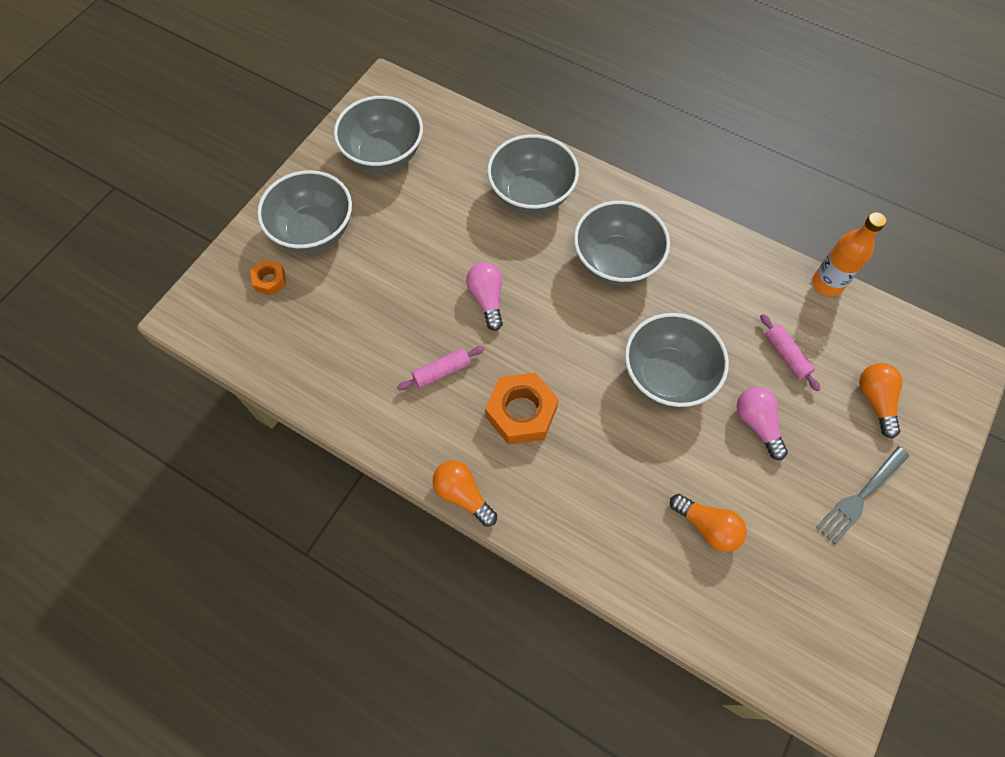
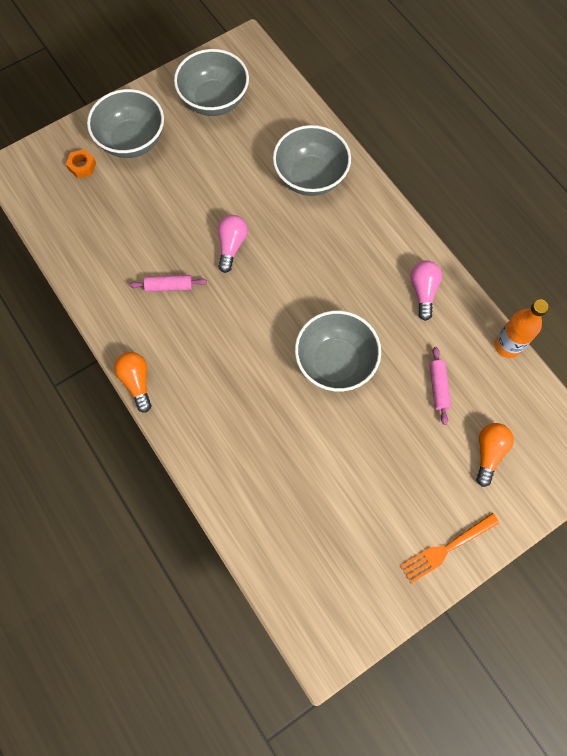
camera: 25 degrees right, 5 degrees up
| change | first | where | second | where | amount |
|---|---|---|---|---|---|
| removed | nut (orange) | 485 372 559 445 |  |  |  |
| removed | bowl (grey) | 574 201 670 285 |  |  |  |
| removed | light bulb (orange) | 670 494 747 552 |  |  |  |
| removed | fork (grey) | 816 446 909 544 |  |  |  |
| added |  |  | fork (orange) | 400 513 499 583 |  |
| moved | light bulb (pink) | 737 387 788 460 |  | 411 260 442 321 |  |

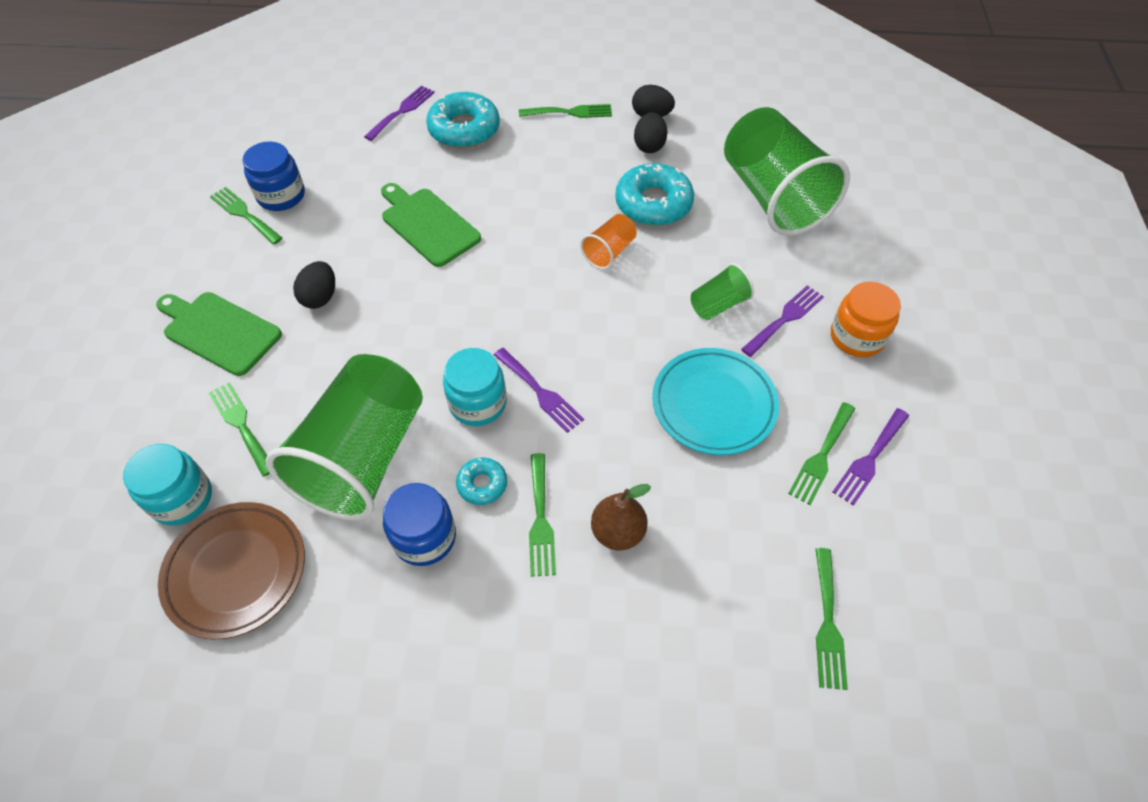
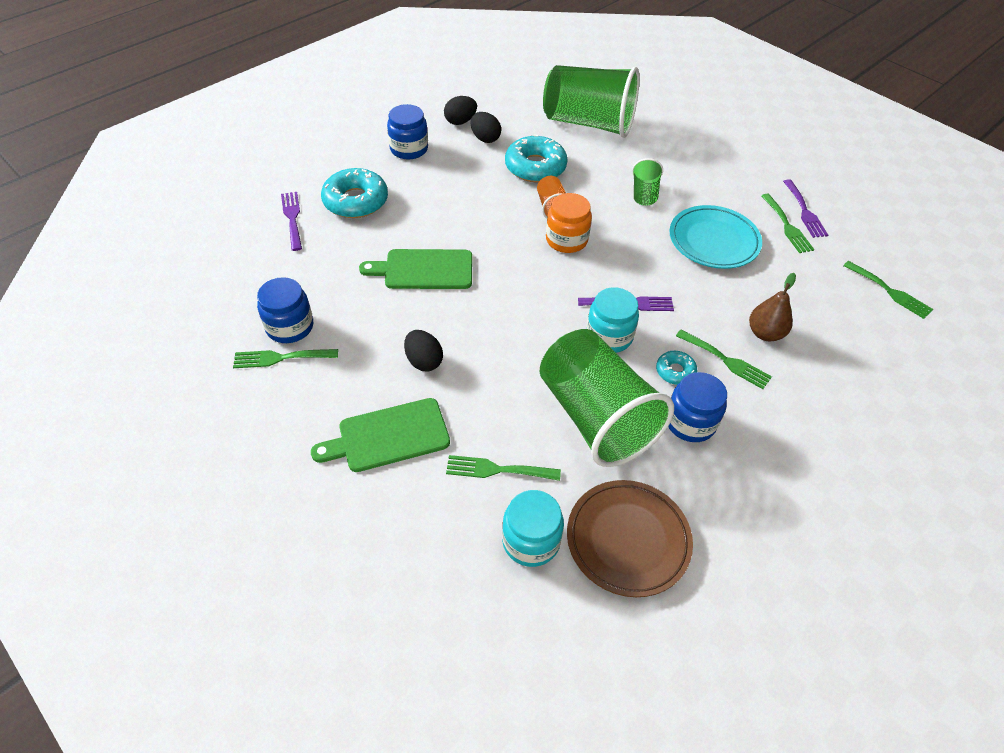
camera: 50 degrees left, 5 degrees down
| change | first | where | second | where | amount |
|---|---|---|---|---|---|
| removed | fork (purple) | 741 285 824 357 |  |  |  |
| moved | jar (orange) | 831 282 901 357 |  | 546 193 592 253 |  |
| replaced | fork (green) | 519 104 612 118 | jar (blue) | 387 104 428 160 |  |

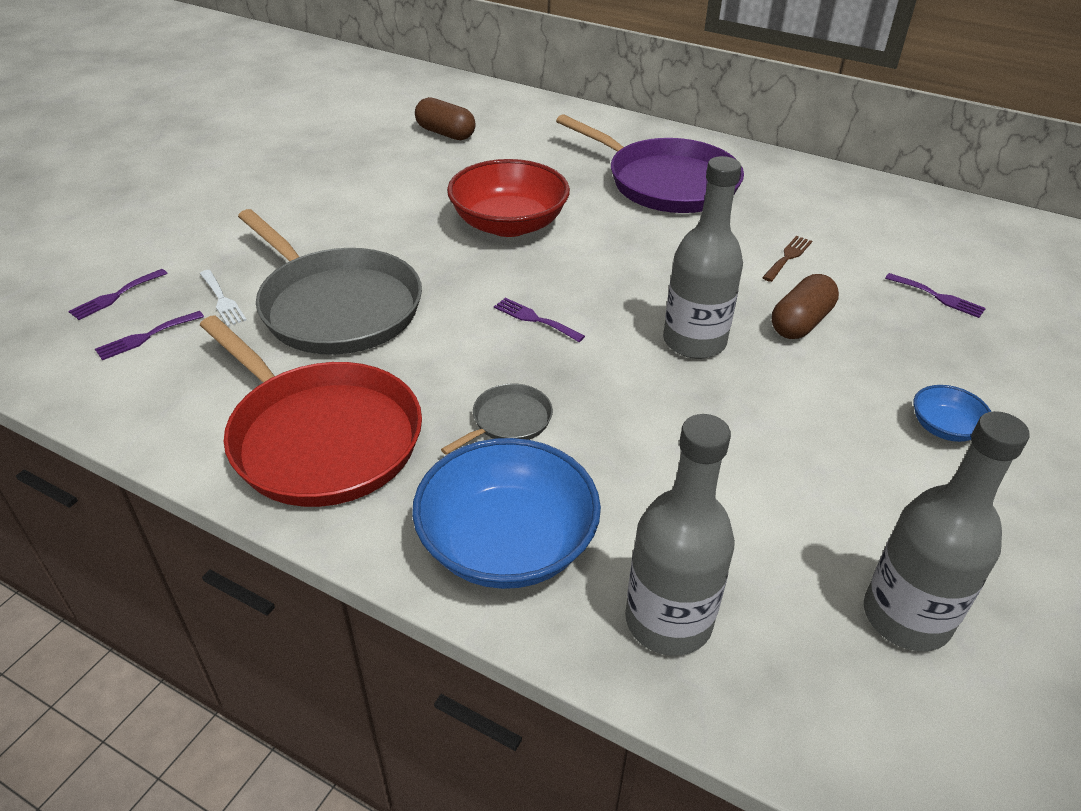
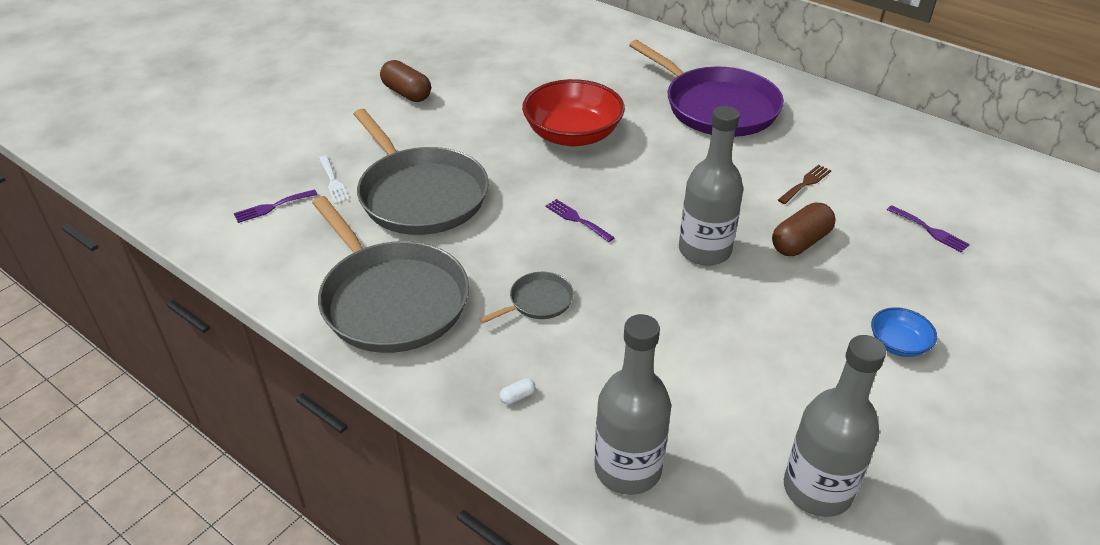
camera: 10 degrees right, 0 degrees up
| change | first | where | second | where | amount |
|---|---|---|---|---|---|
| removed | fork (purple) | 68 269 168 320 |  |  |  |
| moved | capsule (brown) | 415 97 476 140 |  | 380 60 431 102 |  |
| replaced | bowl (blue) | 412 438 601 589 | capsule (white) | 500 378 535 404 |  |
| recoloured | pan (red) | 200 315 422 507 | pan (grey) | 312 196 469 353 |  |

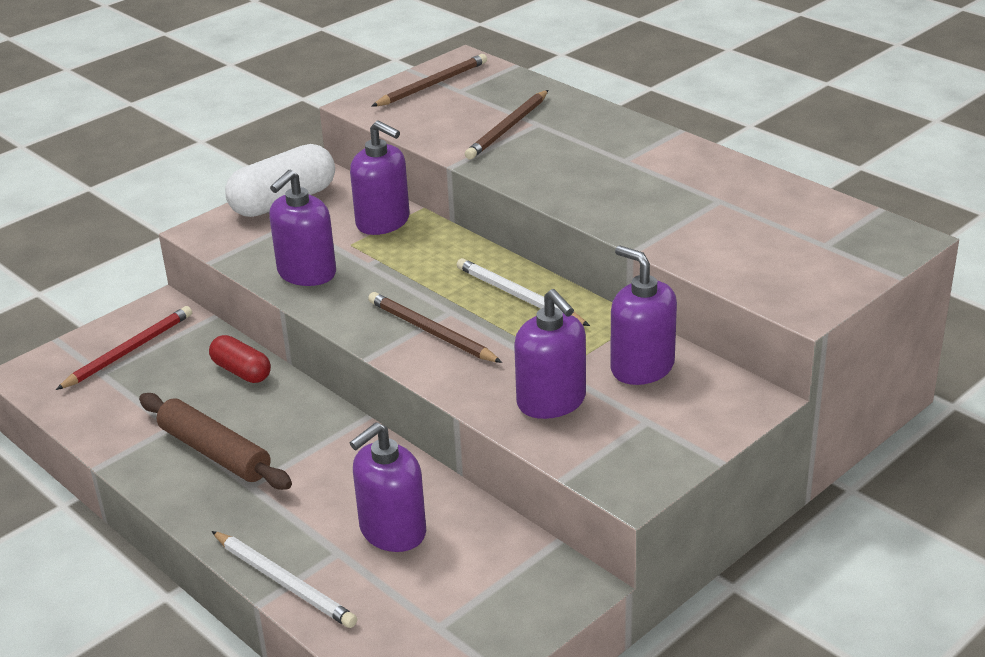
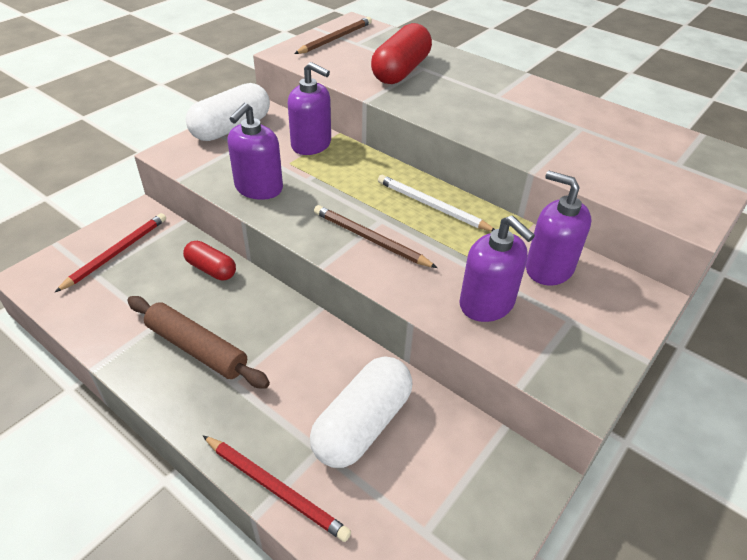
camera: 10 degrees left, 10 degrees up
| change | first | where | second | where | amount |
|---|---|---|---|---|---|
| replaced | soap dispenser (purple) | 350 422 426 552 | capsule (white) | 310 356 412 468 |  |
| replaced | pencil (brown) | 465 90 548 159 | capsule (red) | 371 23 432 84 |  |
| recoloured | pencil (white) | 212 531 357 628 | pencil (red) | 203 436 351 542 |  |

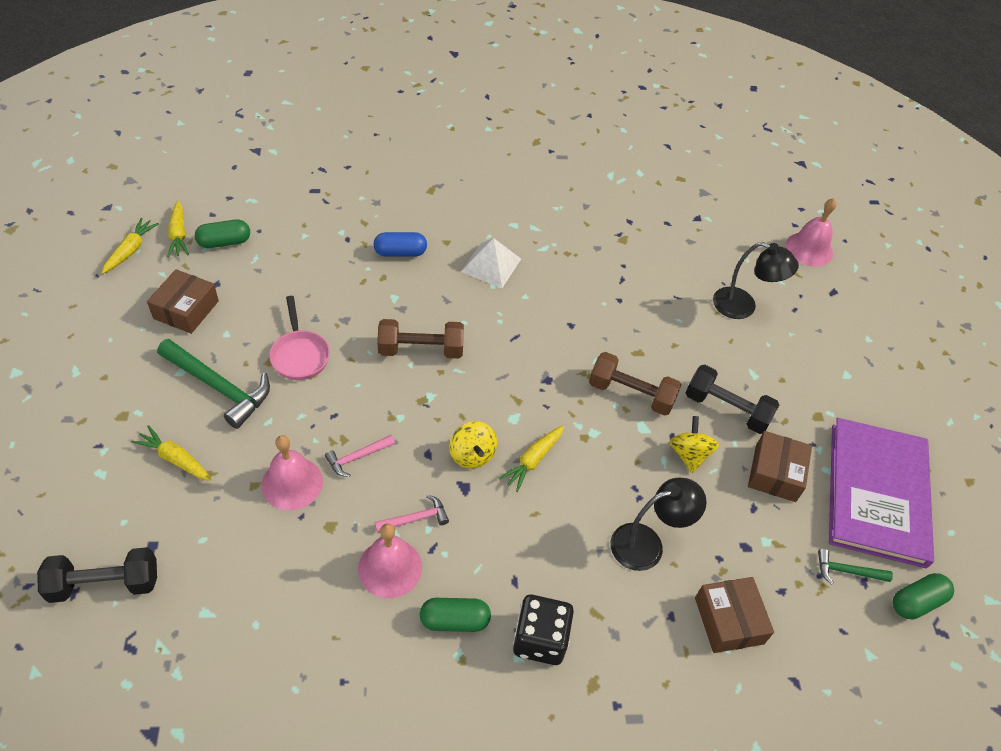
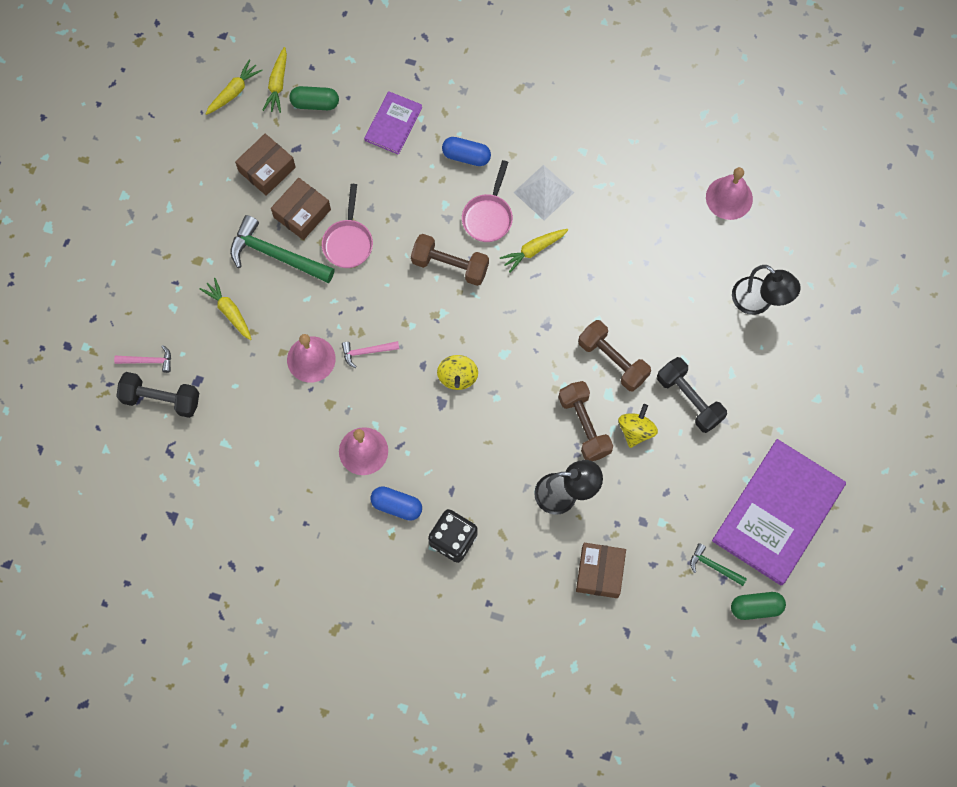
camera: 25 degrees right, 20 degrees up
| change | first | where | second | where | amount |
|---|---|---|---|---|---|
| added |  |  | book (purple) | 364 91 422 155 |  |
| added |  |  | pan (pink) | 462 160 513 242 |  |
| added |  |  | dumbbell (brown) | 558 381 613 461 |  |
| moved | hammer (pink) | 375 495 449 533 |  | 114 345 171 373 |  |
| moved | carrot (yellow) | 499 425 564 492 |  | 500 229 568 273 |  |
| moved | box (brown) | 748 431 812 502 |  | 271 178 331 240 |  |
| moved | bell (pink) | 786 198 837 267 |  | 706 167 753 220 |  |
| recoloured | capsule (green) | 420 598 491 632 | capsule (blue) | 370 486 422 521 |  |
| turned | hammer (green) | 157 339 270 429 |  | 230 215 335 283 | 150 degrees clockwise |

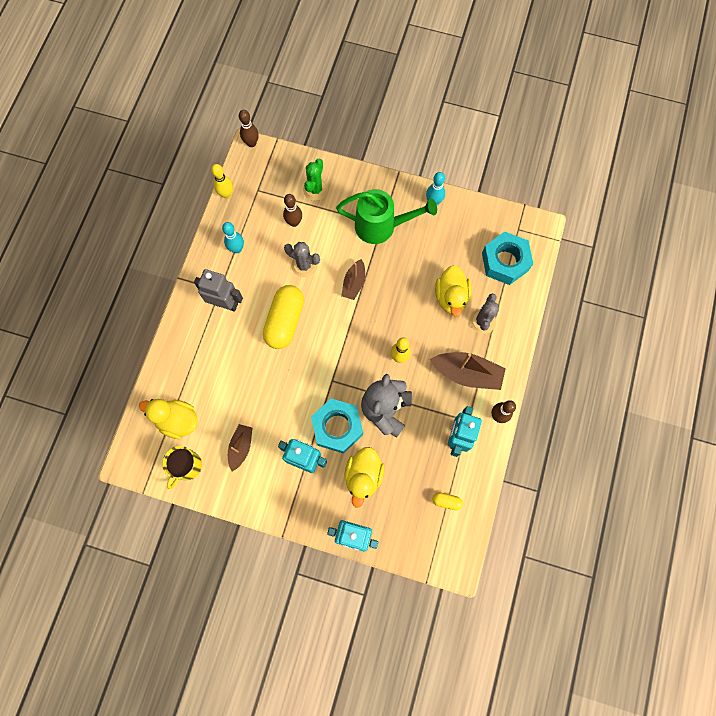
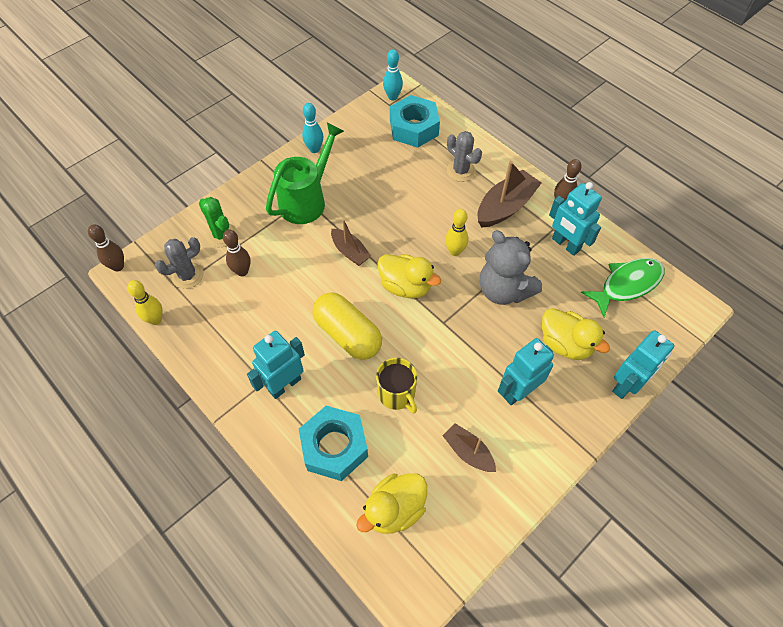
camera: 60 degrees left, 15 degrees down
| change | first | where | second | where | amount |
|---|---|---|---|---|---|
| moved | mug (yellow) | 162 446 202 489 |  | 376 358 417 413 |  |
| moved | bowling pin (turquoise) | 222 222 244 253 |  | 383 49 403 101 |  |
| moved | cactus (grey) | 284 242 320 277 |  | 155 237 204 289 |  |
| moved | nut (turquoise) | 311 399 363 453 |  | 299 406 368 481 |  |
| moved | duck (yellow) | 435 265 472 317 |  | 378 254 441 298 |  |
| replaced | capsule (yellow) | 432 492 463 511 | fish (green) | 581 258 664 317 |  |
| recoloured | robot (grey) | 194 269 243 312 | robot (turquoise) | 247 331 305 399 |  |

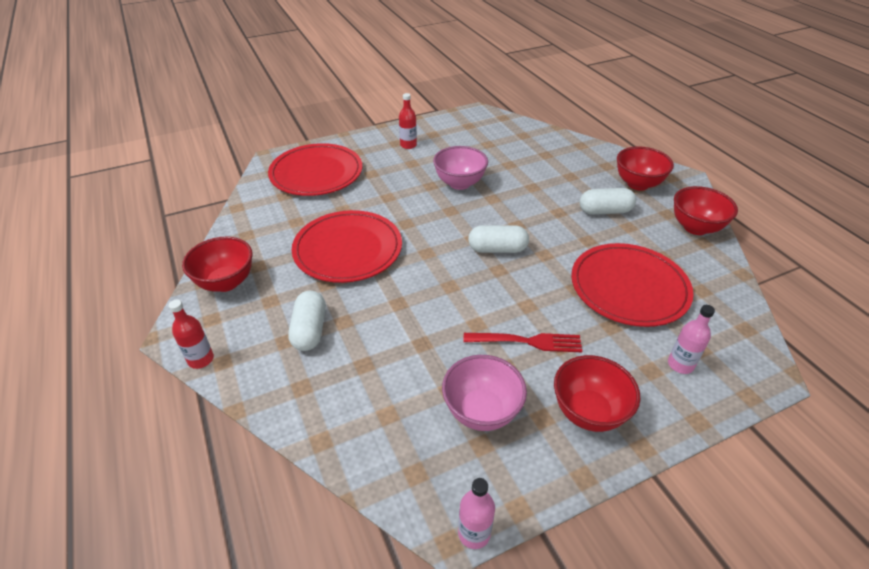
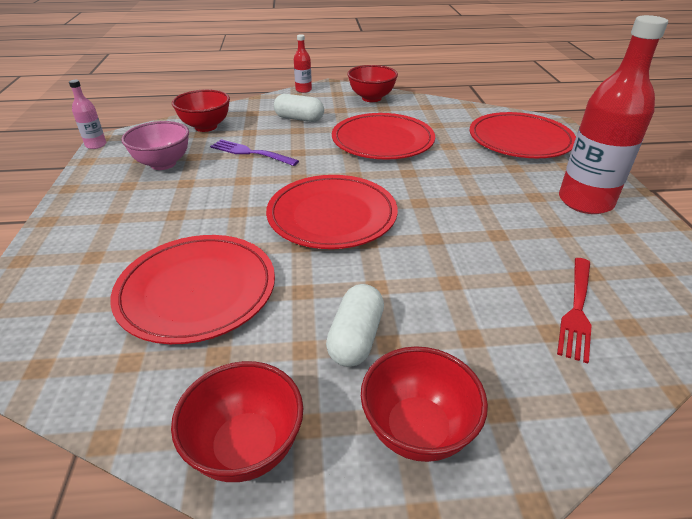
camera: 110 degrees right, 5 degrees down
| change | first | where | second | where | amount |
|---|---|---|---|---|---|
| removed | bowl (pink) | 433 146 488 190 |  |  |  |
| removed | bottle (pink) | 668 305 715 374 |  |  |  |
| added |  |  | fork (purple) | 210 139 299 166 |  |
| moved | fork (red) | 464 333 582 352 |  | 557 258 592 364 |  |
| moved | bowl (red) | 554 355 640 432 |  | 172 89 230 132 |  |
| replaced | capsule (white) | 468 225 529 253 | plate (red) | 266 175 398 249 |  |
| resized | bottle (red) | 399 93 417 149 |  | 559 15 668 214 | x2.21 |

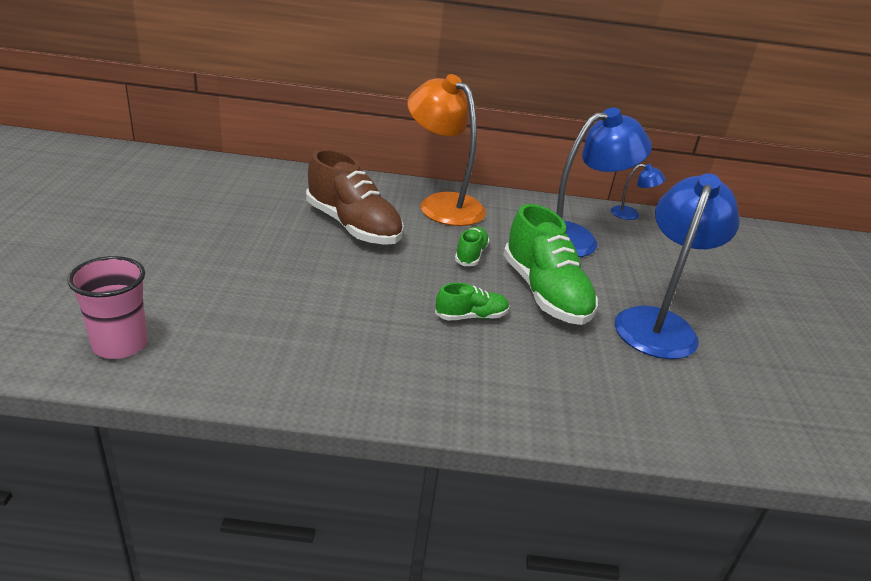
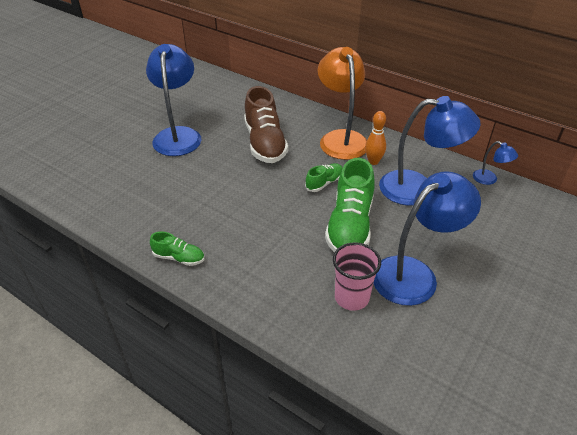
camera: 35 degrees right, 10 degrees up
| change | first | where | second | where | amount |
|---|---|---|---|---|---|
| added |  |  | lamp (blue) | 146 44 201 156 |  |
| added |  |  | bowling pin (orange) | 365 111 386 165 |  |
| moved | cup (pink) | 67 256 148 359 |  | 333 242 381 311 |  |
| moved | shoe (green) | 435 283 509 320 |  | 150 231 205 266 |  |

